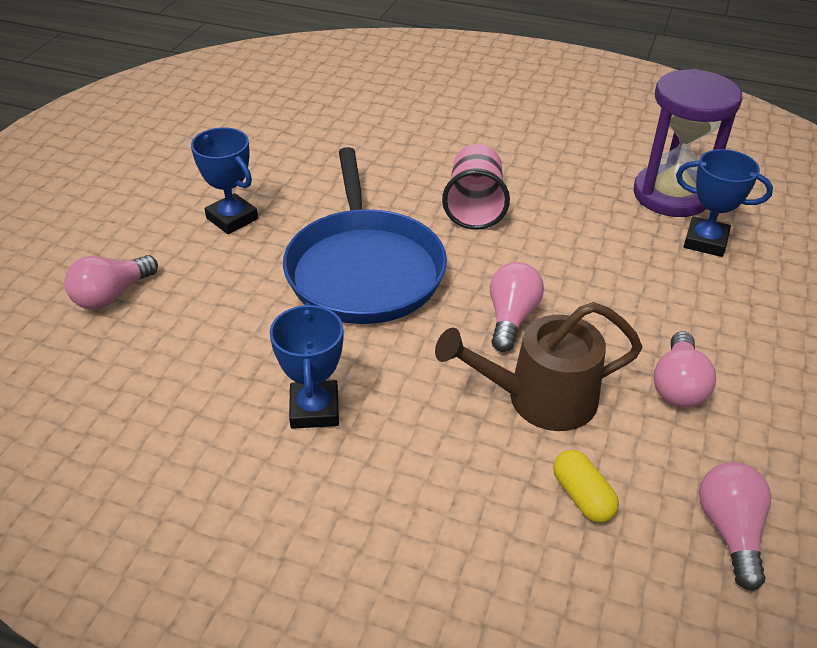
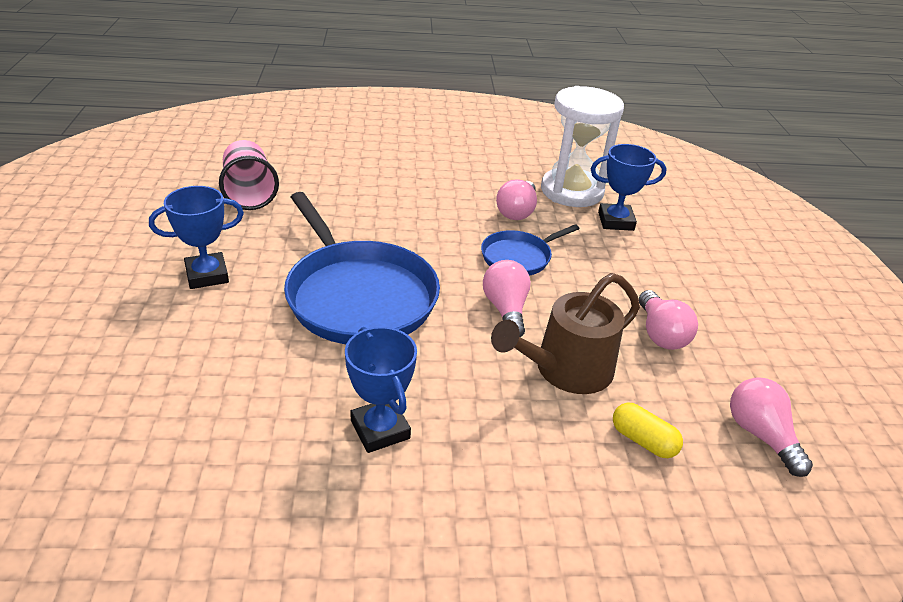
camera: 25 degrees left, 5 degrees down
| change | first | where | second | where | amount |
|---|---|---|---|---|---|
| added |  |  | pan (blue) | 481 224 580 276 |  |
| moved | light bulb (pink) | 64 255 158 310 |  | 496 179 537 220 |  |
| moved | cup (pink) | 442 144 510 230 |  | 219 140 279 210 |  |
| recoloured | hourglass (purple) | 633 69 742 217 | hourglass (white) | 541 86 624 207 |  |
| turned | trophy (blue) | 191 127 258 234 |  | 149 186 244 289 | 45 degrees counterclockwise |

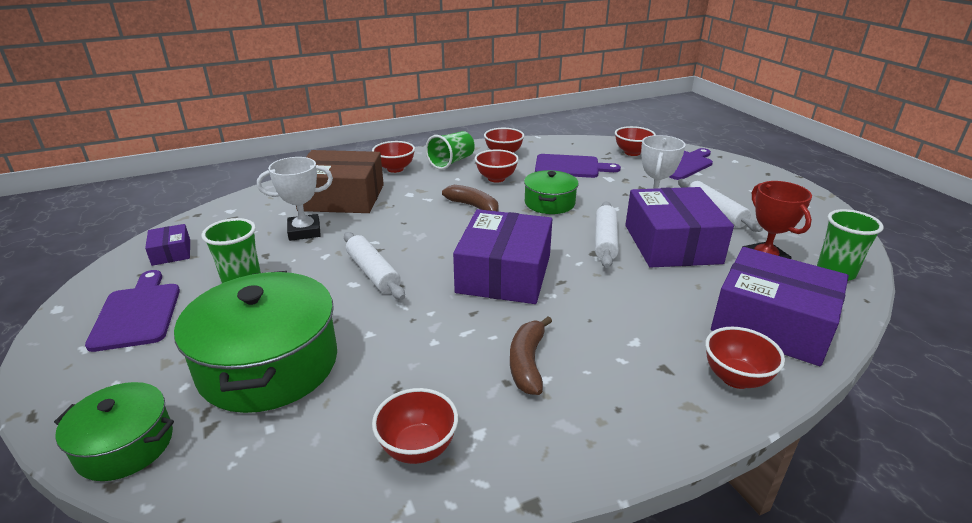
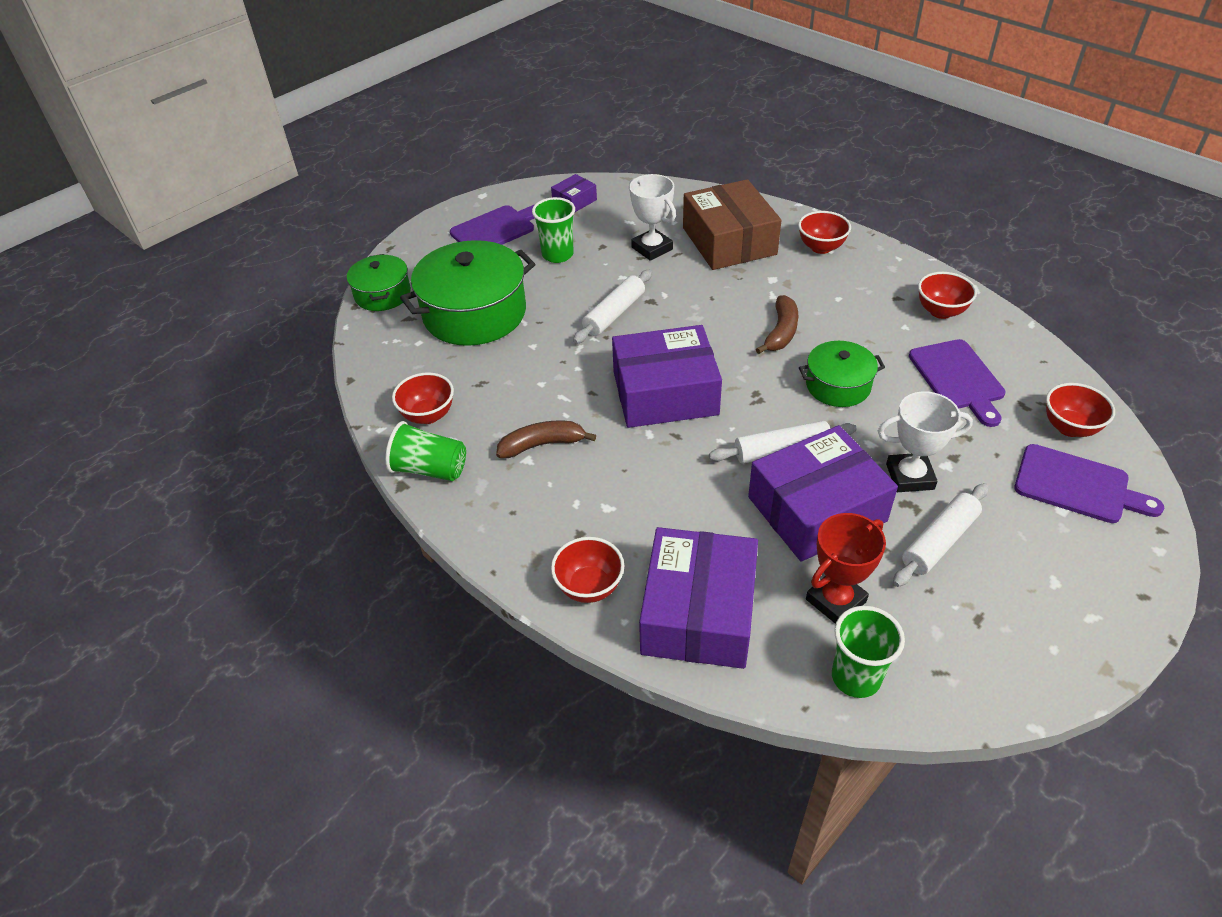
camera: 70 degrees right, 15 degrees up
| change | first | where | second | where | amount |
|---|---|---|---|---|---|
| removed | bowl (red) | 475 149 519 183 |  |  |  |
| moved | cup (green) | 425 131 475 170 |  | 385 421 466 481 |  |

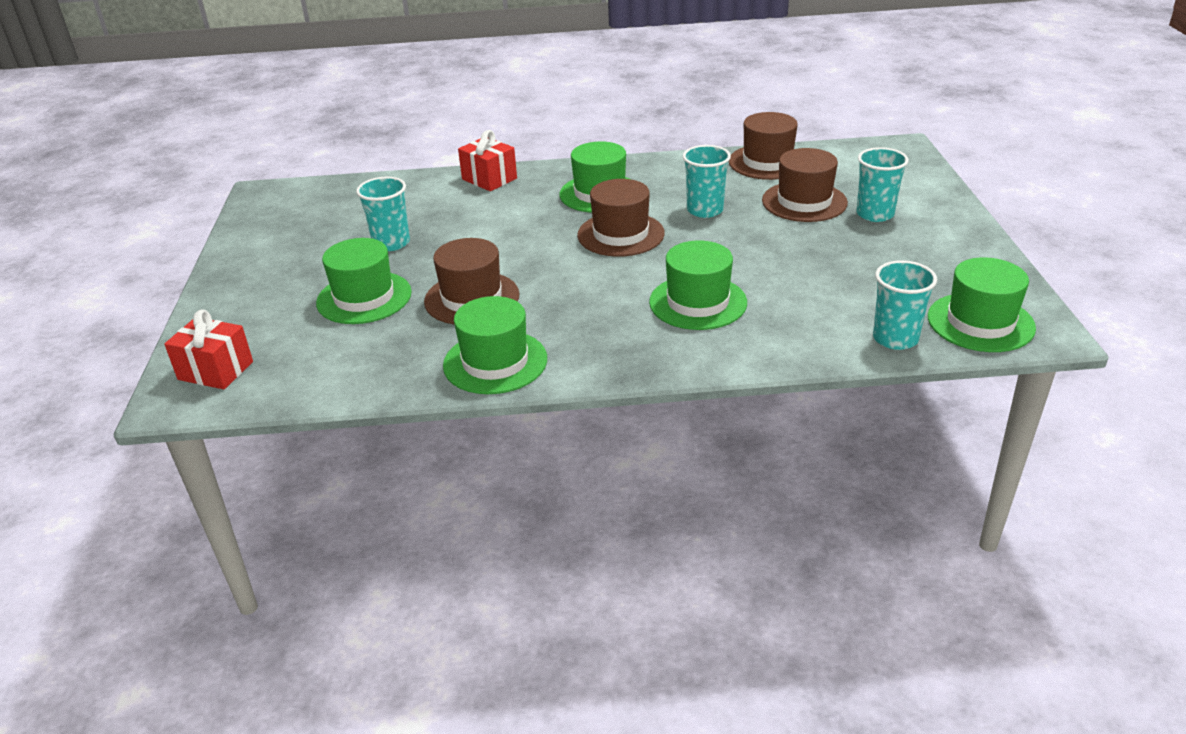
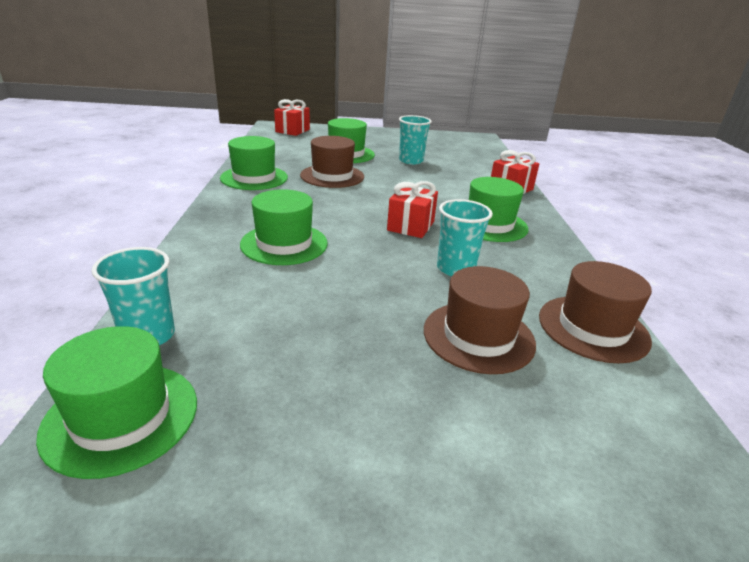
camera: 90 degrees right, 5 degrees down
| change | first | where | second | where | amount |
|---|---|---|---|---|---|
| removed | cup (turquoise) | 856 147 909 222 |  |  |  |
| replaced | hat (brown) | 577 179 665 257 | gift (red) | 387 181 438 238 |  |

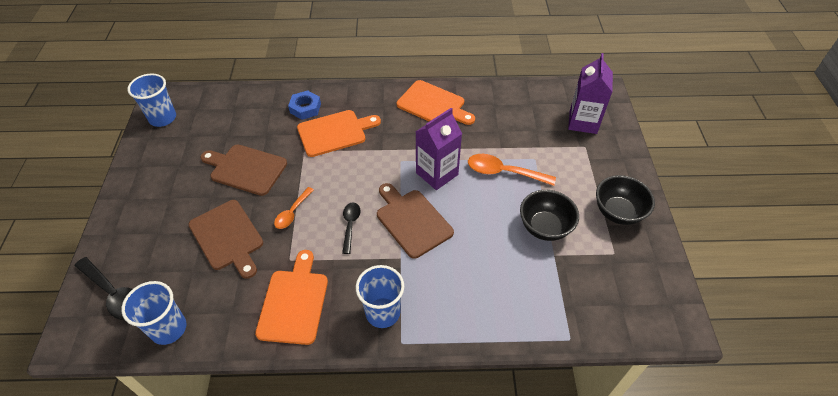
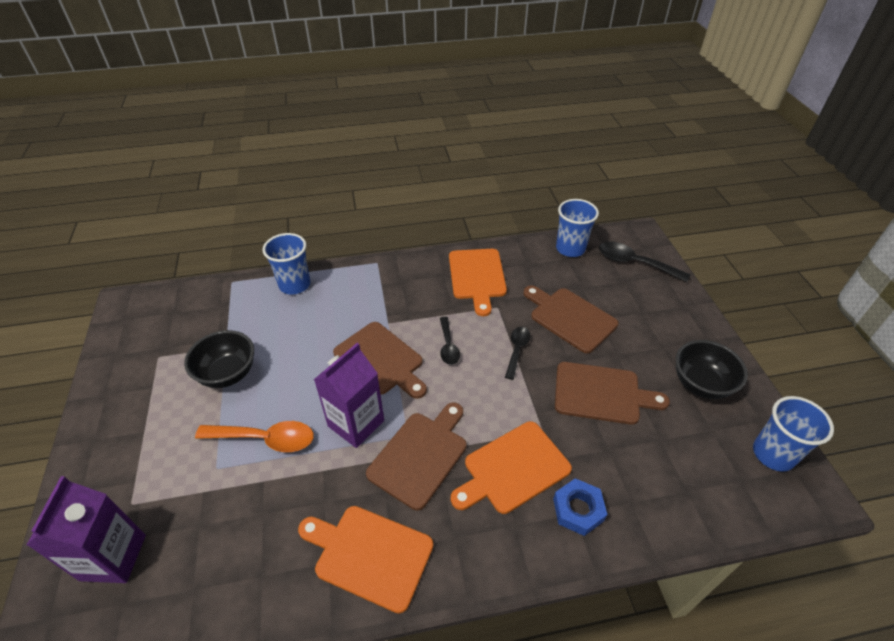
camera: 170 degrees right, 5 degrees down
| change | first | where | second | where | amount |
|---|---|---|---|---|---|
| added |  |  | cutting board (brown) | 366 403 467 510 |  |
| moved | cup (blue) | 356 265 404 328 |  | 262 233 310 294 |  |
| moved | bowl (black) | 596 175 655 225 |  | 676 340 748 399 |  |
| recoloured | spoon (orange) | 274 187 314 229 | spoon (black) | 505 327 531 380 |  |

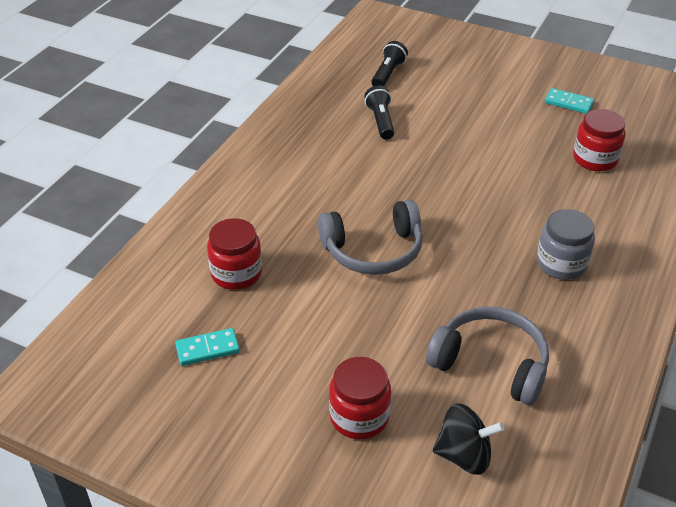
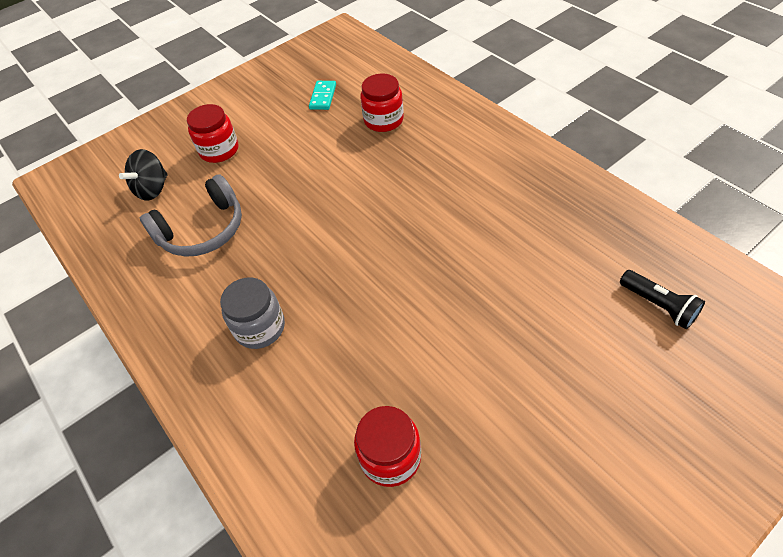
camera: 120 degrees right, 10 degrees up
| change | first | where | second | where | amount |
|---|---|---|---|---|---|
| removed | headphones (grey) | 318 199 423 275 |  |  |  |
| removed | flashlight (black) | 365 85 394 140 |  |  |  |
| removed | domino (turquoise) | 545 88 594 114 |  |  |  |

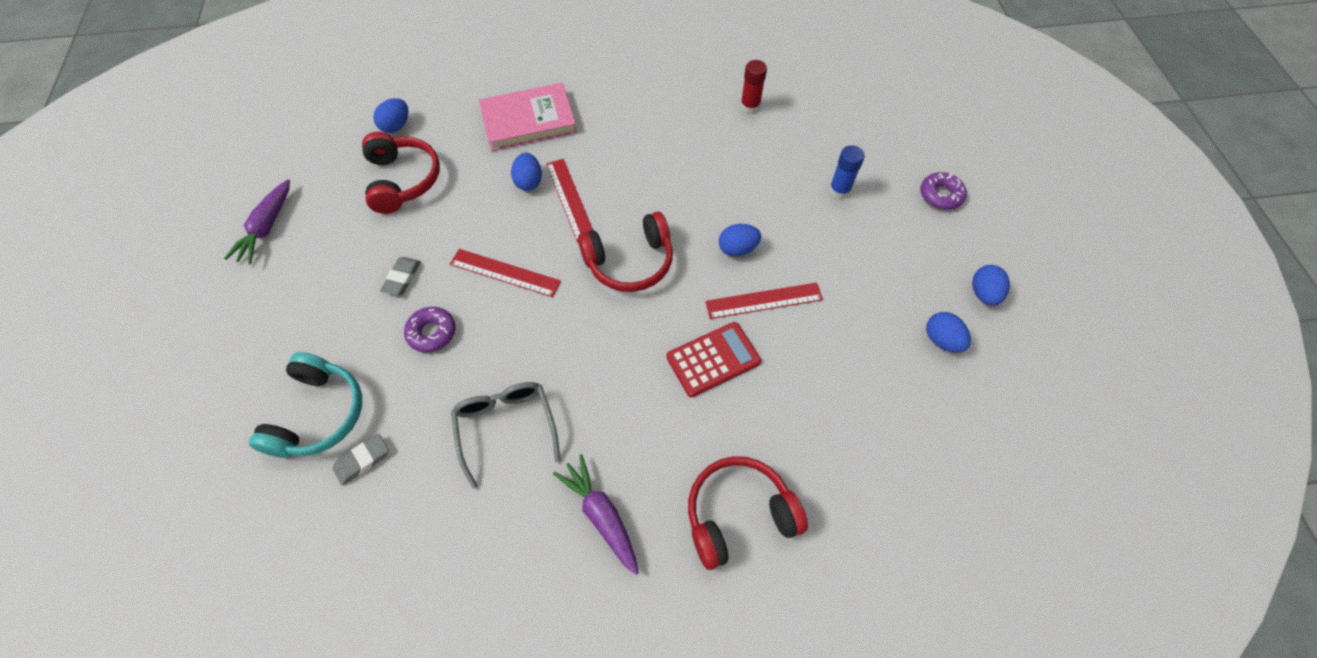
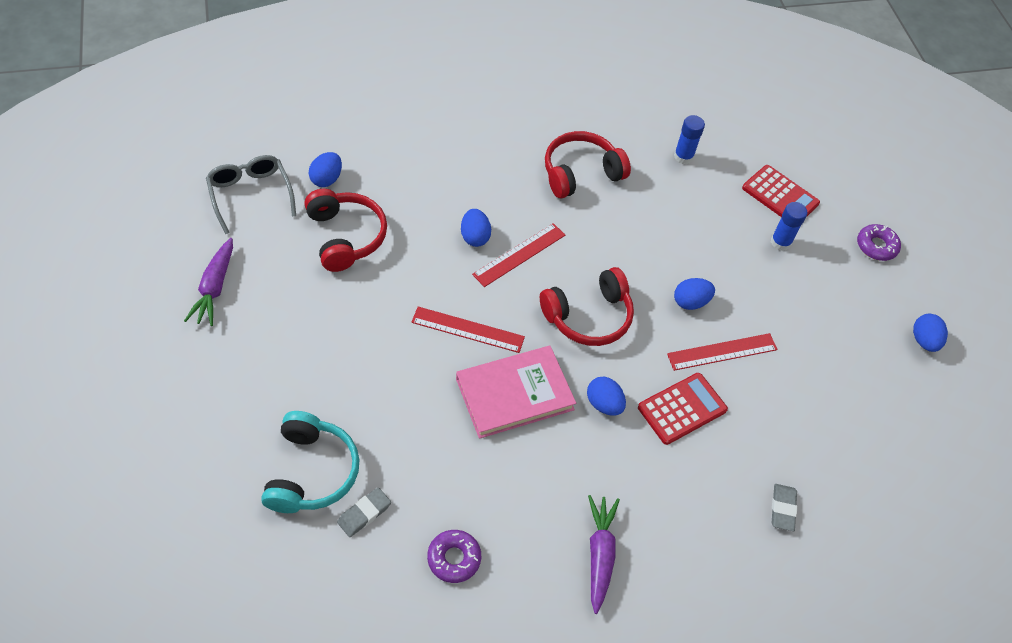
camera: 10 degrees left, 5 degrees down
| change | first | where | second | where | amount |
|---|---|---|---|---|---|
| added |  |  | calculator (red) | 742 165 820 217 |  |
| moved | eraser (grey) | 380 257 421 296 |  | 772 484 797 531 |  |
| moved | donut (purple) | 404 307 456 353 |  | 427 530 481 583 |  |
| moved | glasses (grey) | 451 382 561 489 |  | 206 155 296 234 |  |
| moved | book (pink) | 479 83 577 151 |  | 456 346 576 439 |  |
| moved | headphones (red) | 688 456 808 570 |  | 545 131 631 198 |  |
| moved | egg (blue) | 926 312 971 353 |  | 587 377 626 415 |  |
| recoloured | glue stick (red) | 741 60 767 113 | glue stick (blue) | 674 115 705 164 |  |
| turned | ruler (red) | 546 159 593 243 |  | 472 223 565 287 | 75 degrees clockwise |
| turned | carrot (purple) | 553 454 639 575 |  | 588 495 620 614 | 45 degrees clockwise |

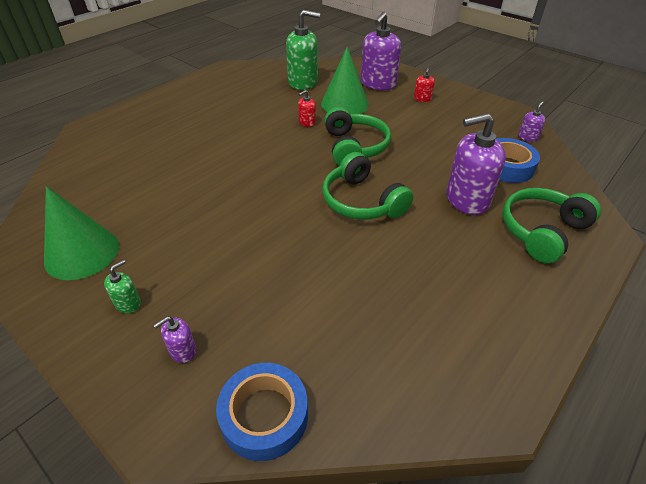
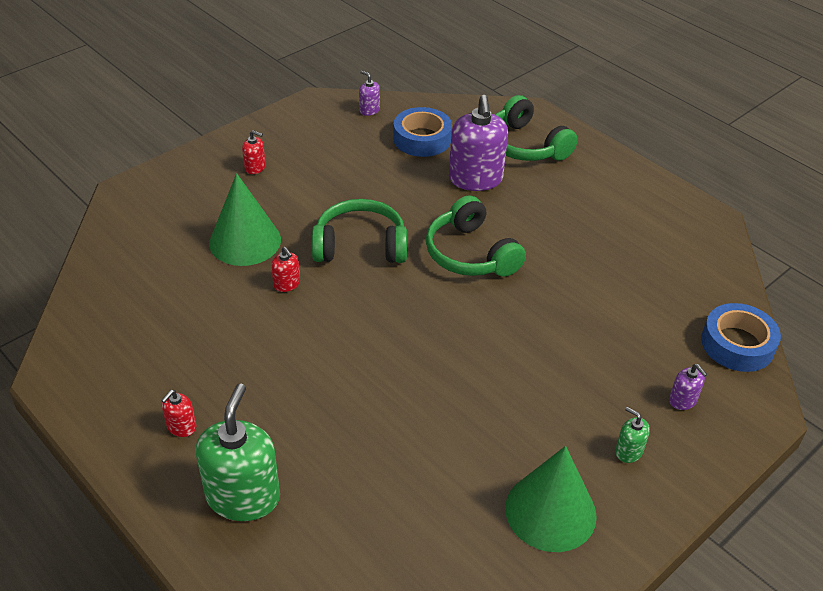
camera: 85 degrees left, 0 degrees up
| change | first | where | second | where | amount |
|---|---|---|---|---|---|
| removed | soap dispenser (purple) | 361 12 401 90 |  |  |  |
| added |  |  | soap dispenser (red) | 161 390 196 437 |  |
| moved | soap dispenser (green) | 286 10 320 90 |  | 196 383 280 521 |  |
| turned | headphones (green) | 322 152 413 220 |  | 426 196 526 277 | 90 degrees clockwise |

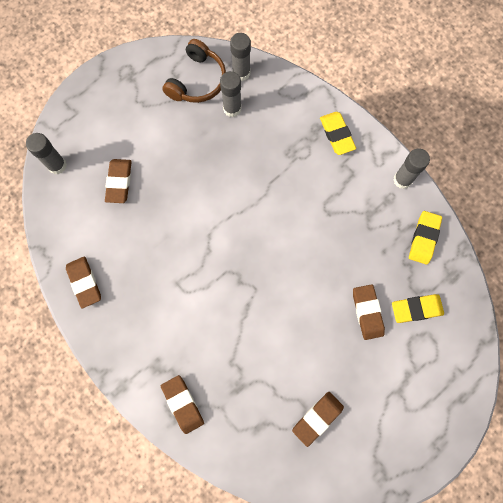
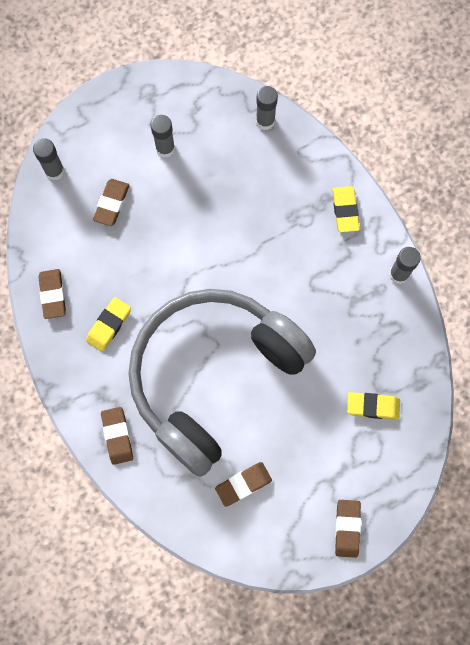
camera: 15 degrees right, 0 degrees up
| change | first | where | second | where | amount |
|---|---|---|---|---|---|
| removed | headphones (brown) | 162 39 226 103 |  |  |  |
| added |  |  | headphones (grey) | 128 289 316 477 |  |
| moved | glue stick (grey) | 220 71 242 117 |  | 150 115 175 158 |  |
| moved | eraser (brown) | 353 284 385 340 |  | 335 500 361 558 |  |
| moved | eraser (yellow) | 409 211 442 265 |  | 86 297 131 352 |  |

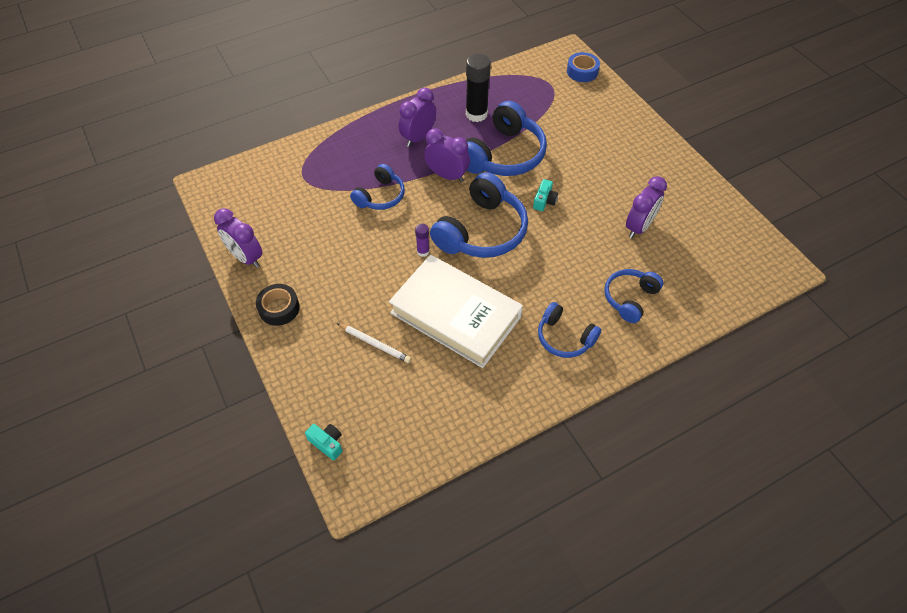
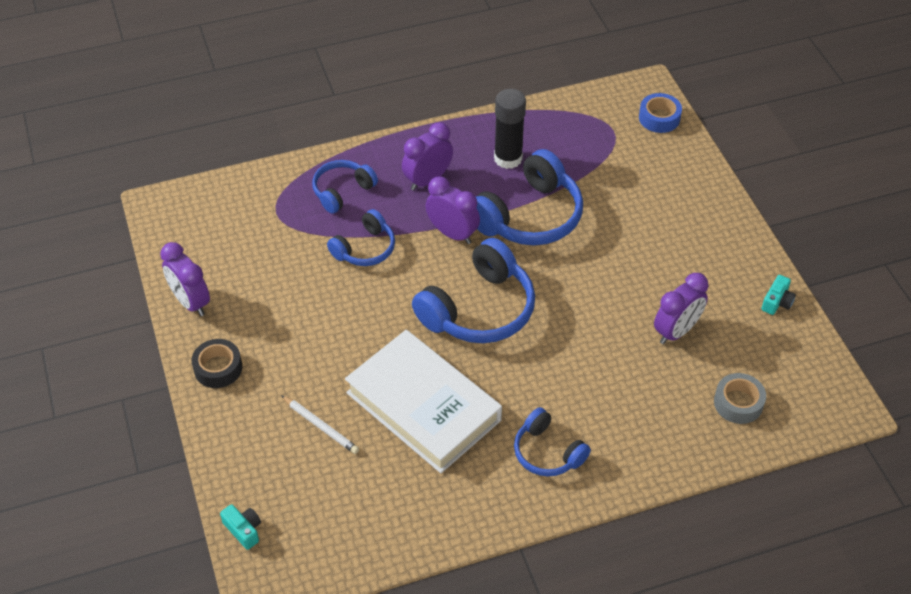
camera: 10 degrees right, 5 degrees down
| change | first | where | second | where | amount |
|---|---|---|---|---|---|
| removed | glue stick (purple) | 415 224 429 257 |  |  |  |
| added |  |  | tape (grey) | 714 373 766 424 |  |
| moved | camera (turquoise) | 533 179 558 211 |  | 761 275 796 315 |  |
| moved | headphones (blue) | 604 269 663 323 |  | 312 160 378 214 |  |

